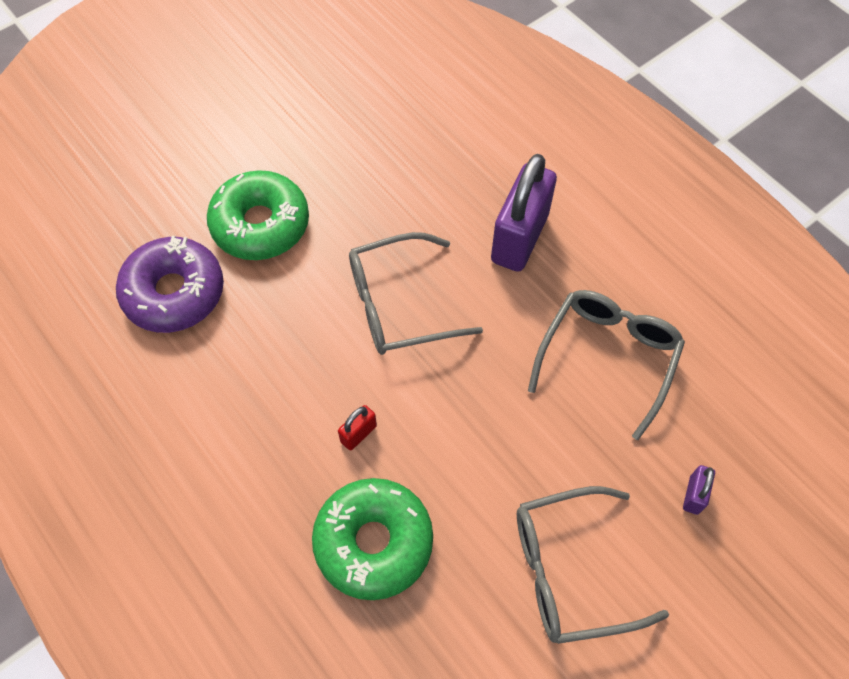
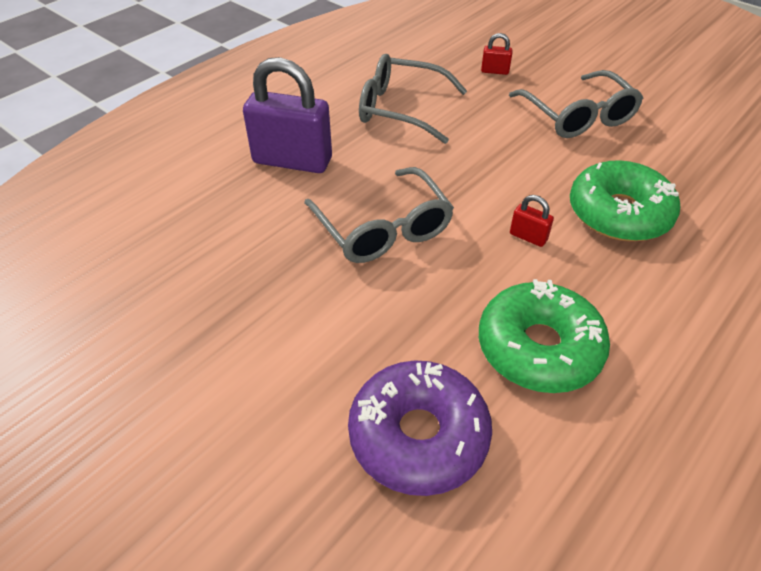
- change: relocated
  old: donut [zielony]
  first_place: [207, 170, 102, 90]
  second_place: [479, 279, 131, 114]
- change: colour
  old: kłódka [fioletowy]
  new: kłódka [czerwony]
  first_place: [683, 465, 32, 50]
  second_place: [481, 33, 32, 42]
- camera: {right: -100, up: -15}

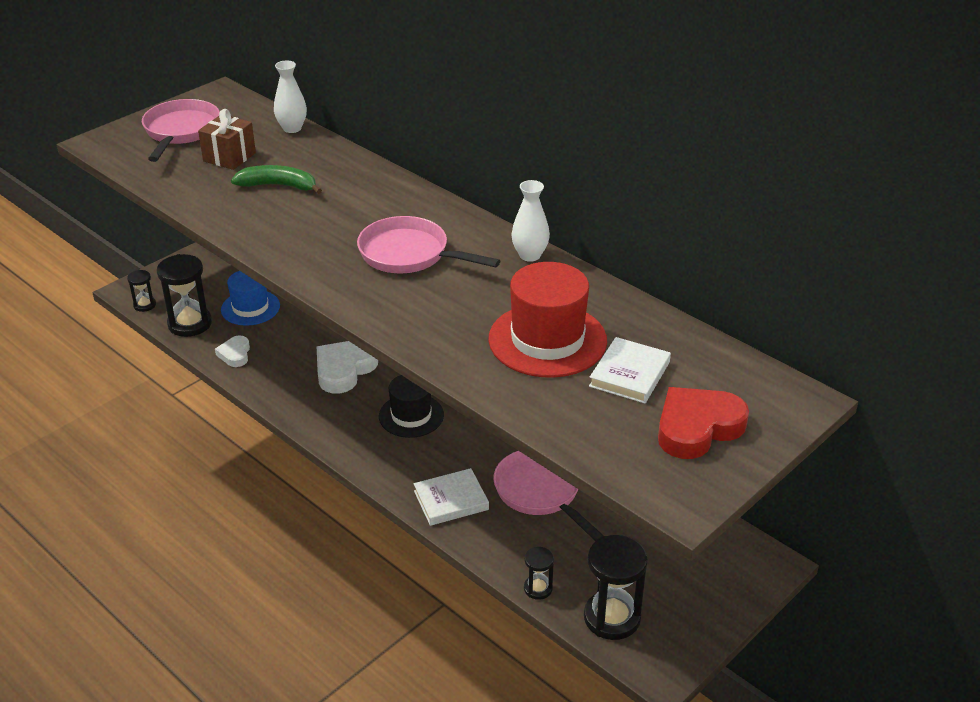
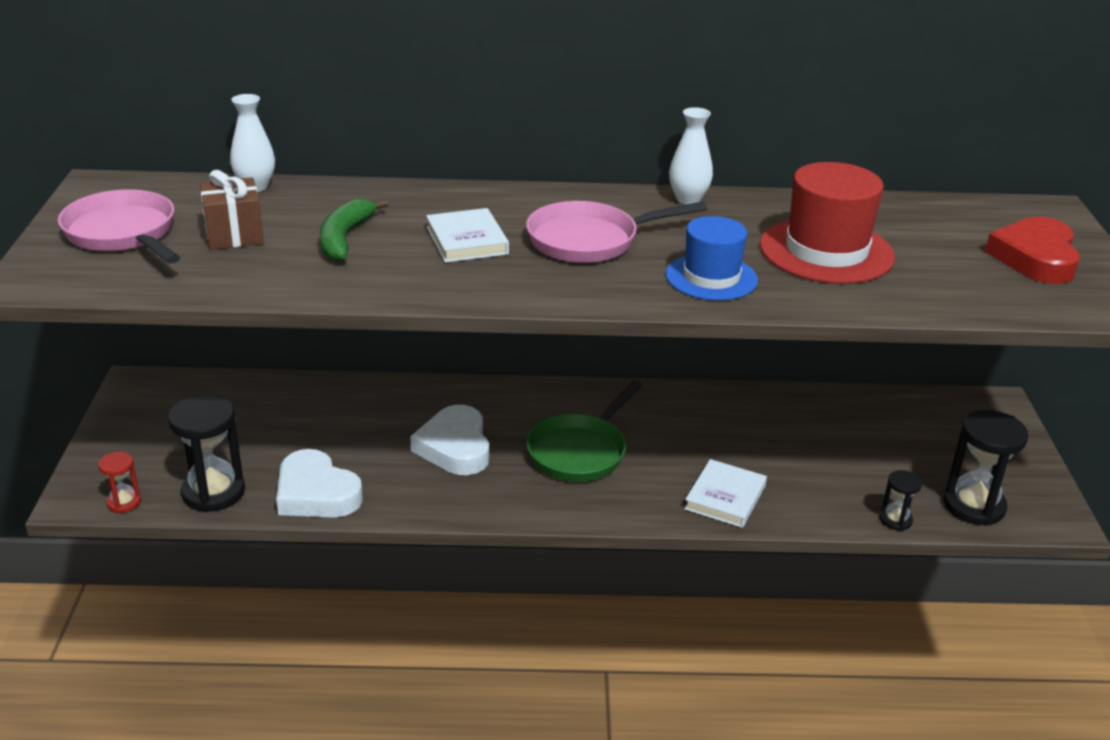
- change: spun
  old: banan [zielony]
  first_place: [231, 165, 91, 29]
  second_place: [320, 199, 69, 62]
  degrees: -45
- change: colour
  old: klepsydra [czarny]
  new: klepsydra [czerwony]
  first_place: [127, 270, 29, 42]
  second_place: [98, 452, 43, 61]
- change: relocated
  old: kapelusz [niebieski]
  first_place: [221, 271, 59, 55]
  second_place: [666, 216, 92, 85]
- change: size
  old: serce [biały]
  first_place: [215, 336, 35, 31]
  second_place: [276, 449, 87, 69]
  factor: 1.77
- change: relocated
  old: książka [biały]
  first_place: [589, 337, 82, 66]
  second_place: [426, 208, 83, 55]
- change: exchanged
  old: kapelusz [czarny]
  new: patelnia [zielony]
  first_place: [379, 375, 65, 63]
  second_place: [526, 380, 116, 102]
- change: missing
  old: patelnia [różowy]
  first_place: [493, 451, 111, 91]
- camera: {right: -45, up: -5}

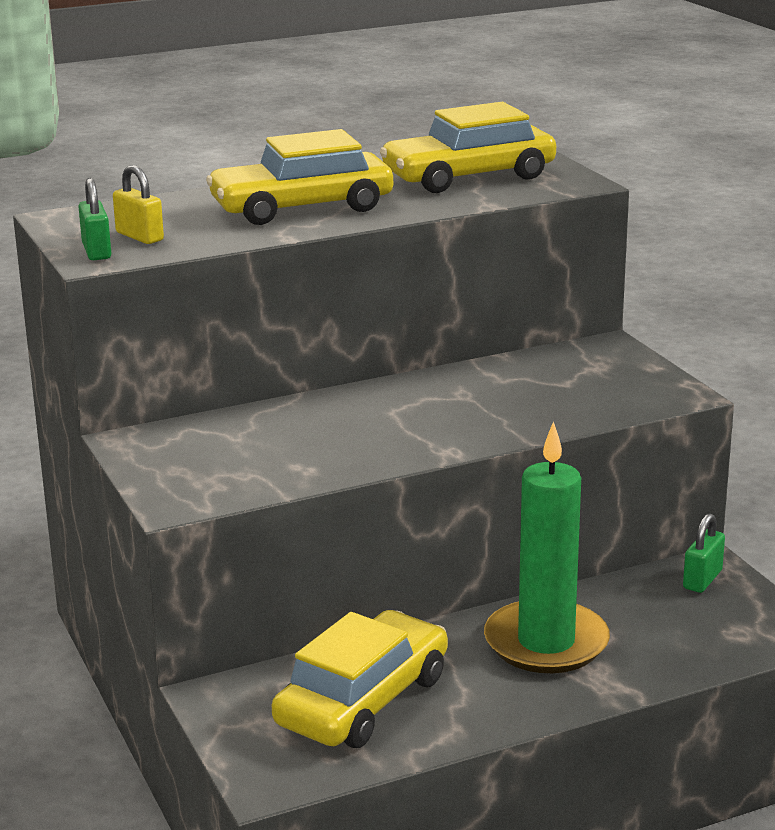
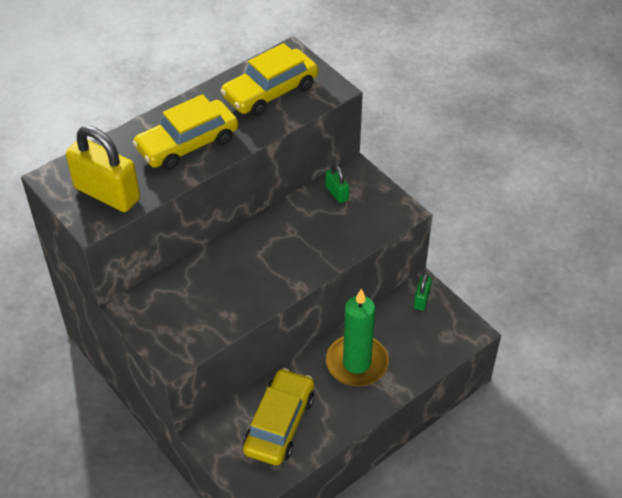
- change: size
  old: kłódka [żółty]
  first_place: [113, 165, 51, 79]
  second_place: [66, 126, 74, 86]
  factor: 2.13
- change: relocated
  old: kłódka [zielony]
  first_place: [78, 178, 33, 82]
  second_place: [326, 164, 23, 39]
- camera: {right: -15, up: 25}

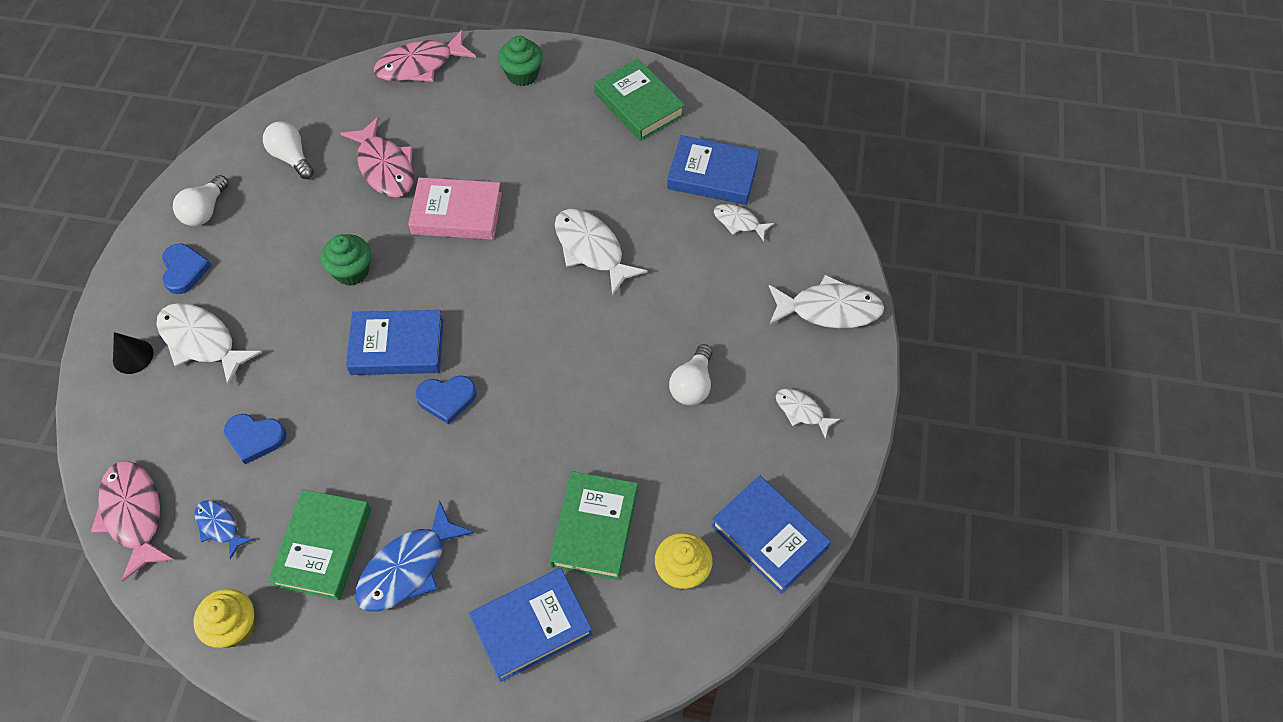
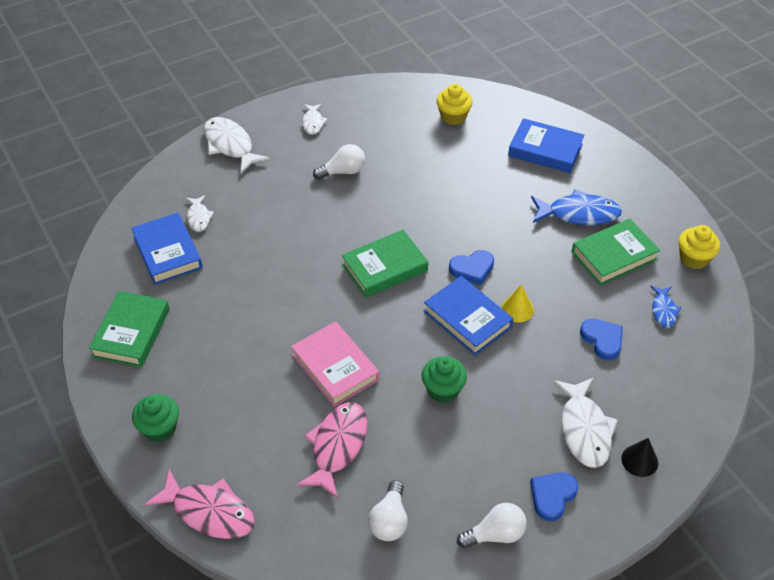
- change: missing
  old: ryba [biały]
  first_place: [555, 209, 92, 87]
- change: spun
  old: serce [niebieski]
  first_place: [415, 376, 61, 49]
  second_place: [449, 250, 45, 35]
  degrees: 120
- change: missing
  old: ryba [różowy]
  first_place: [91, 461, 83, 120]
- change: relocated
  old: książka [zielony]
  first_place: [550, 471, 88, 109]
  second_place: [342, 230, 86, 68]
- change: missing
  old: książka [niebieski]
  first_place: [711, 476, 120, 118]
- change: appeared
  new: stożek [żółty]
  second_place: [501, 285, 33, 37]
- camera: {right: -130, up: -10}

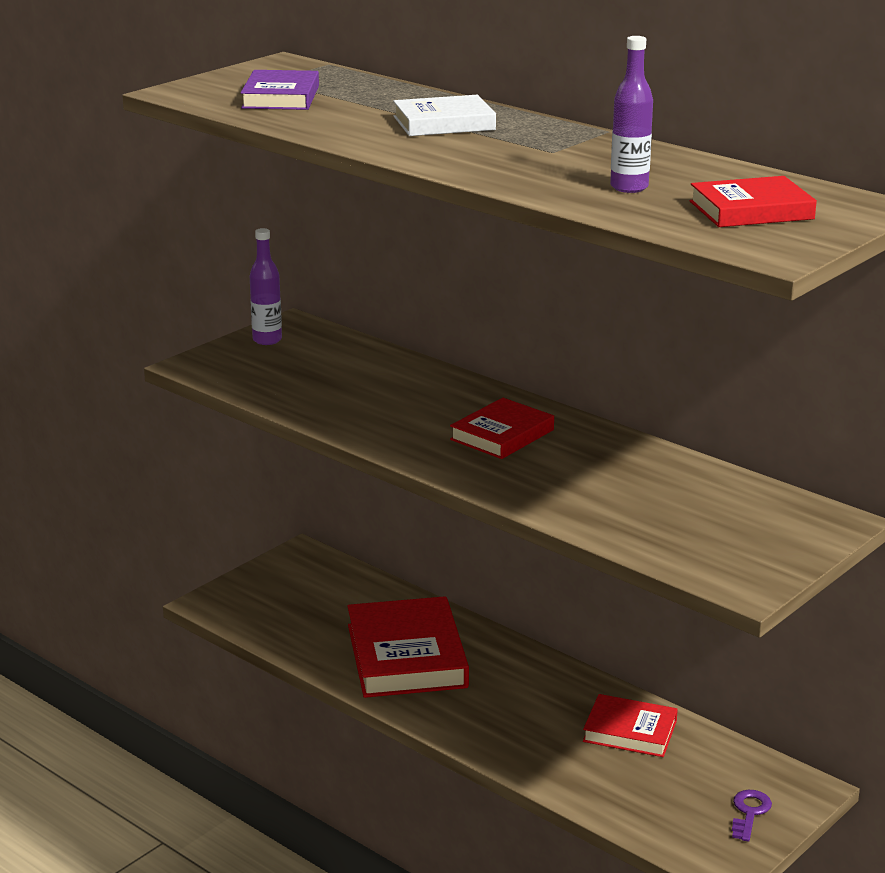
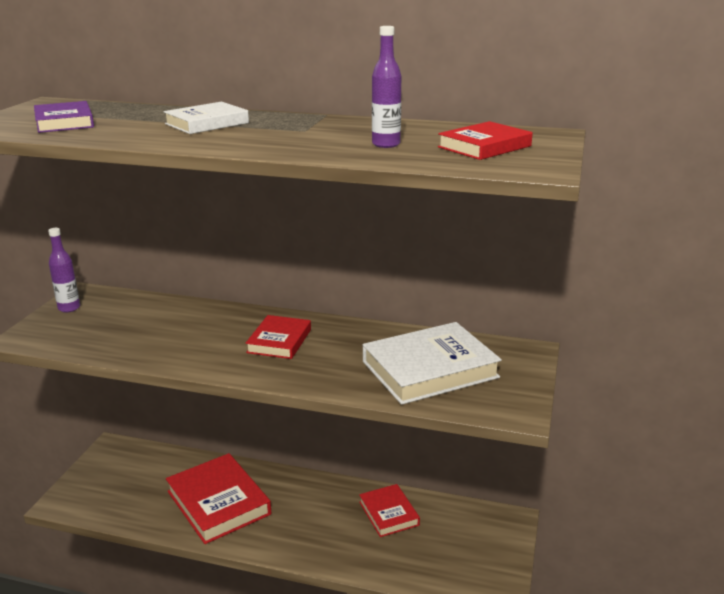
- change: spun
  old: książka [czerwony]
  first_place: [583, 694, 95, 63]
  second_place: [359, 484, 61, 53]
  degrees: 75
- change: missing
  old: klucz [fioletowy]
  first_place: [732, 790, 40, 52]
- change: appeared
  new: książka [biały]
  second_place: [363, 322, 139, 83]
- camera: {right: -25, up: 0}

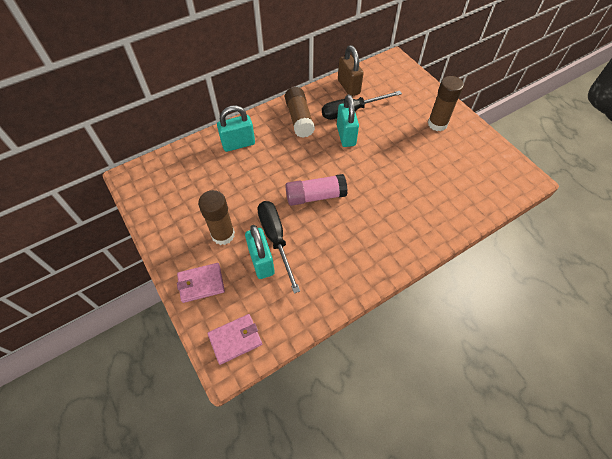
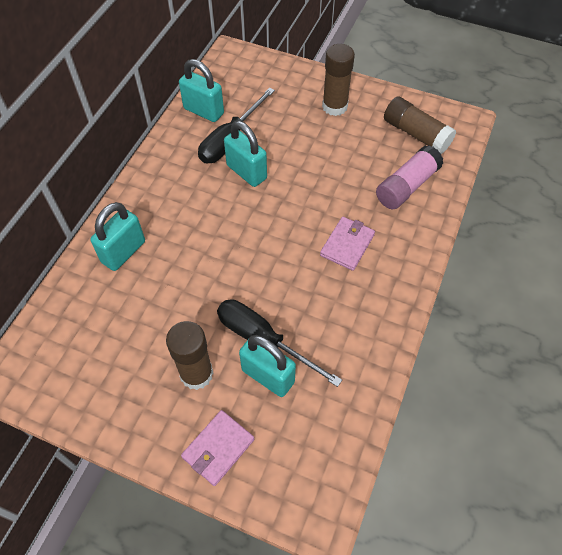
- change: colour
  old: kłódka [brązowy]
  new: kłódka [turkusowy]
  first_place: [338, 45, 26, 51]
  second_place: [179, 59, 45, 63]
- change: relocated
  old: klej w sztyfcie [brązowy]
  first_place: [285, 87, 30, 51]
  second_place: [384, 96, 72, 58]
- change: relocated
  old: klej w sztyfcie [różowy]
  first_place: [285, 174, 63, 32]
  second_place: [376, 145, 67, 64]
- change: relocated
  old: portfel [różowy]
  first_place: [208, 314, 54, 51]
  second_place: [320, 217, 55, 54]
- camera: {right: -35, up: 0}

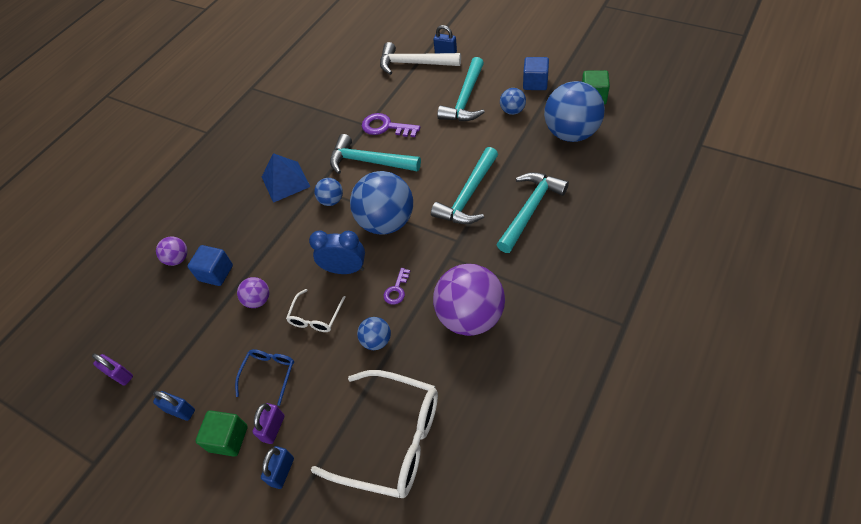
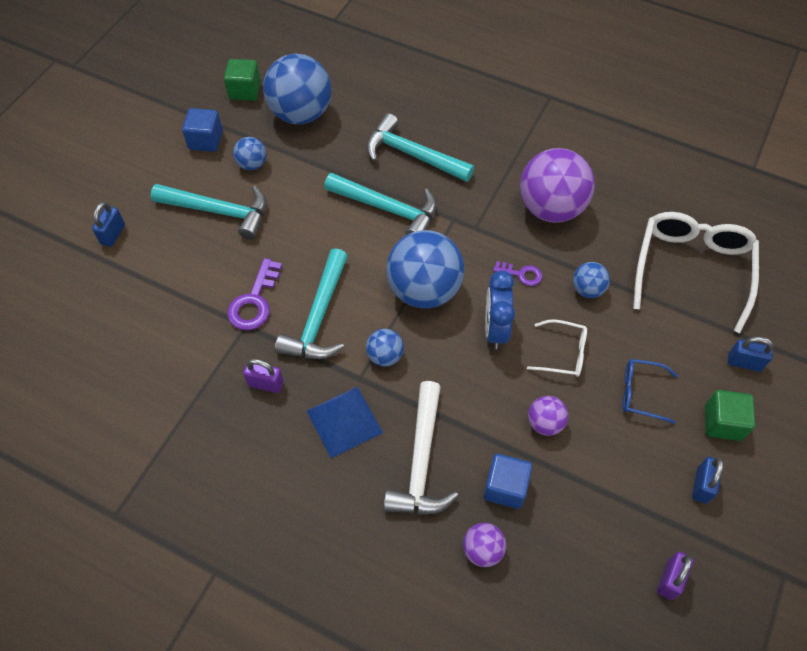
- change: relocated
  old: młotek [biały]
  first_place: [380, 42, 81, 33]
  second_place: [384, 381, 74, 134]
- change: relocated
  old: kłódka [fioletowy]
  first_place: [252, 403, 33, 41]
  second_place: [243, 359, 41, 34]
- camera: {right: -100, up: 5}

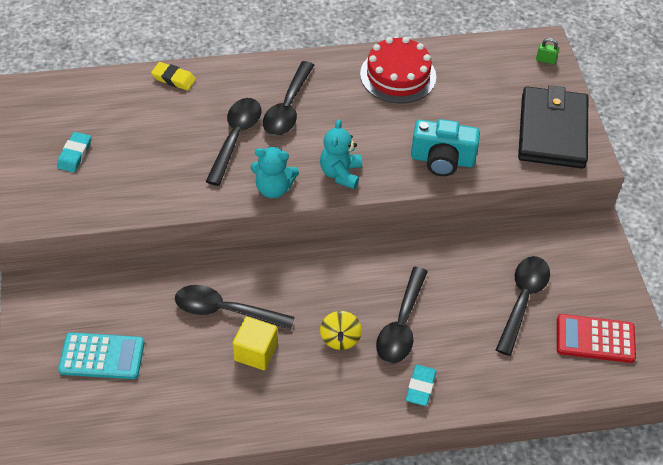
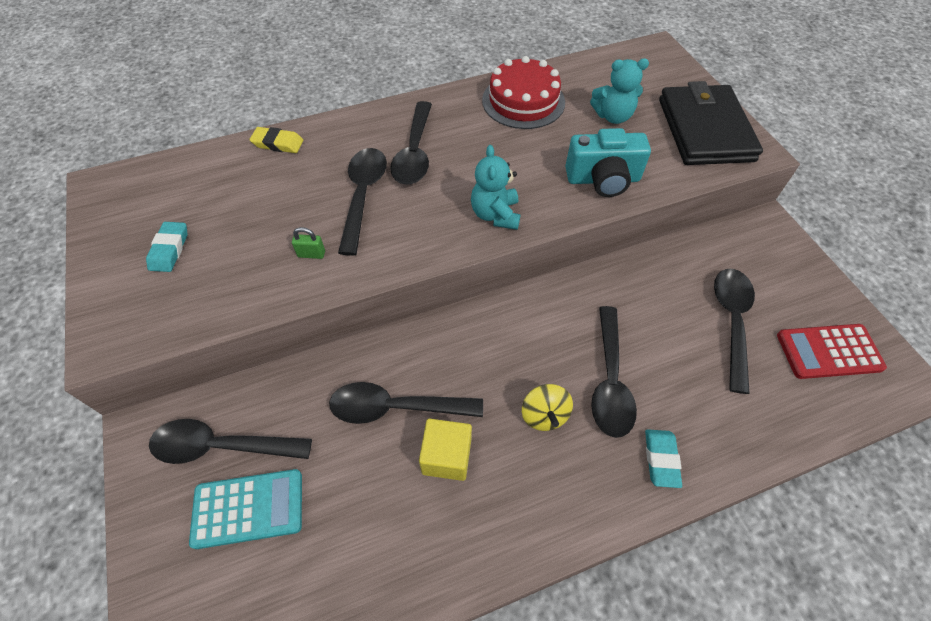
- change: relocated
  old: kłódka [zielony]
  first_place: [536, 38, 23, 26]
  second_place: [292, 227, 33, 32]
- change: relocated
  old: miś [turkusowy]
  first_place: [251, 147, 48, 51]
  second_place: [590, 58, 59, 66]
- change: appeared
  new: łyżka [czarny]
  second_place: [149, 419, 163, 45]
- camera: {right: -10, up: 5}

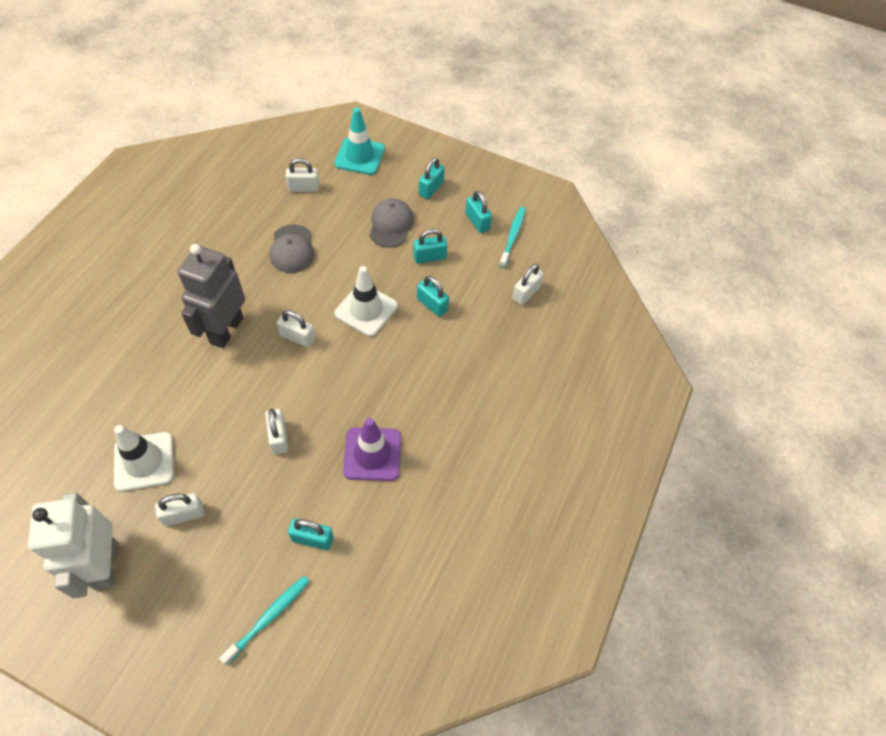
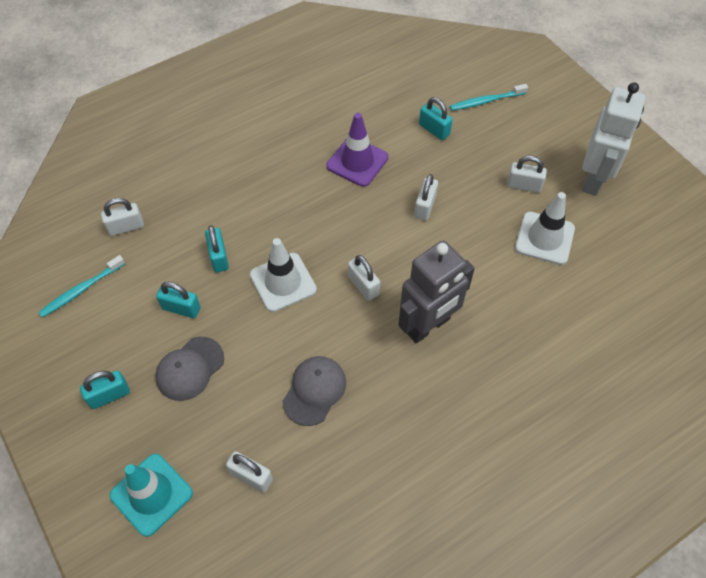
- change: missing
  old: kłódka [turkusowy]
  first_place: [465, 191, 27, 42]
- camera: {right: -145, up: 0}

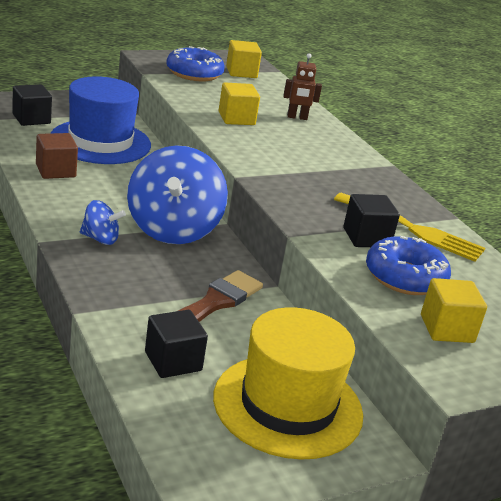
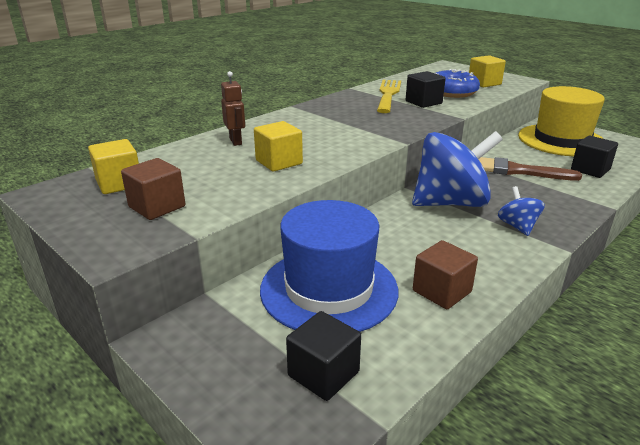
- change: exchanged
  old: donut [niebieski]
  new: sześcian [brązowy]
  first_place: [166, 46, 59, 35]
  second_place: [121, 158, 64, 62]
- camera: {right: -105, up: 0}

